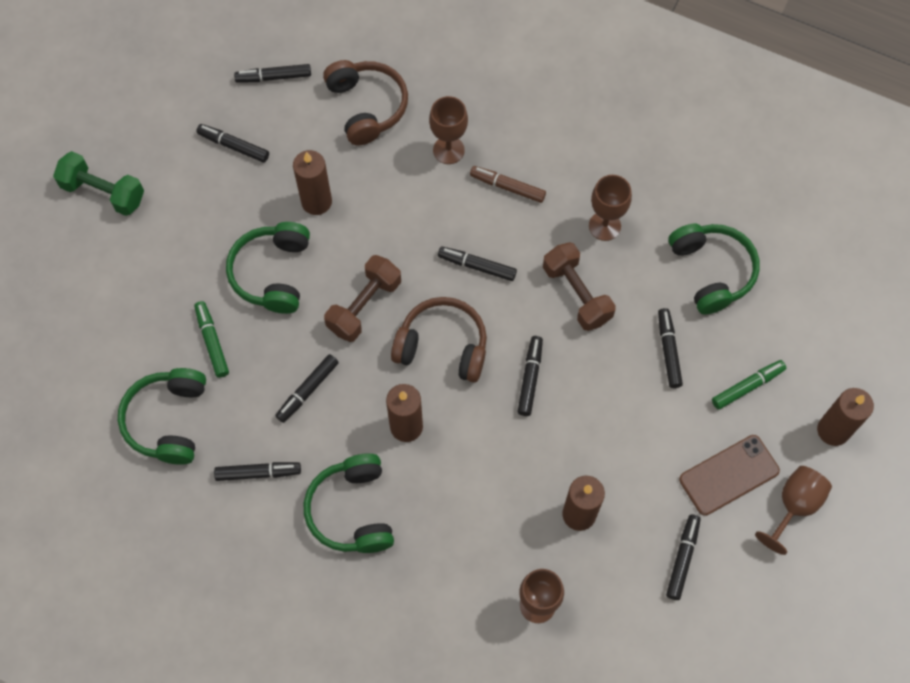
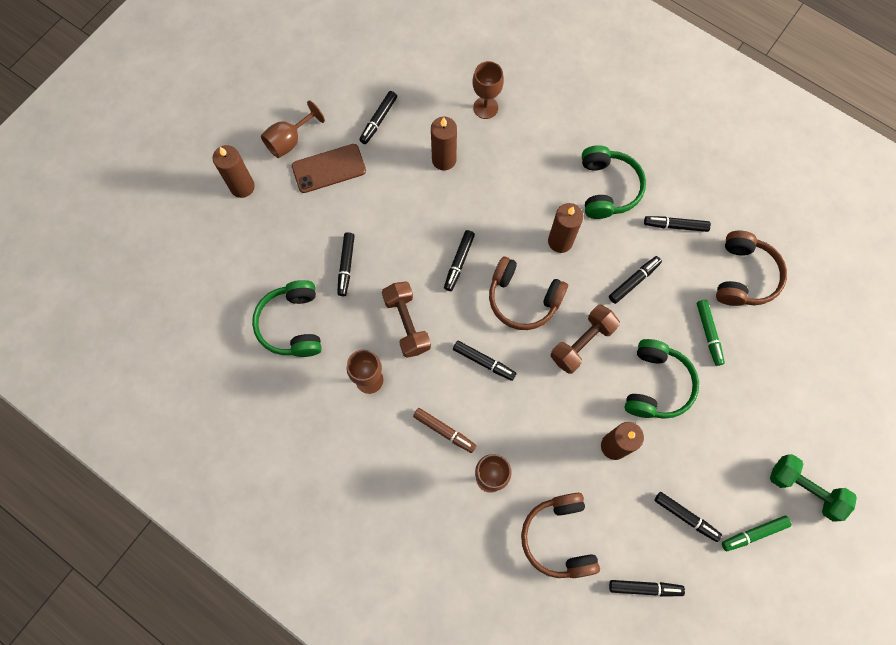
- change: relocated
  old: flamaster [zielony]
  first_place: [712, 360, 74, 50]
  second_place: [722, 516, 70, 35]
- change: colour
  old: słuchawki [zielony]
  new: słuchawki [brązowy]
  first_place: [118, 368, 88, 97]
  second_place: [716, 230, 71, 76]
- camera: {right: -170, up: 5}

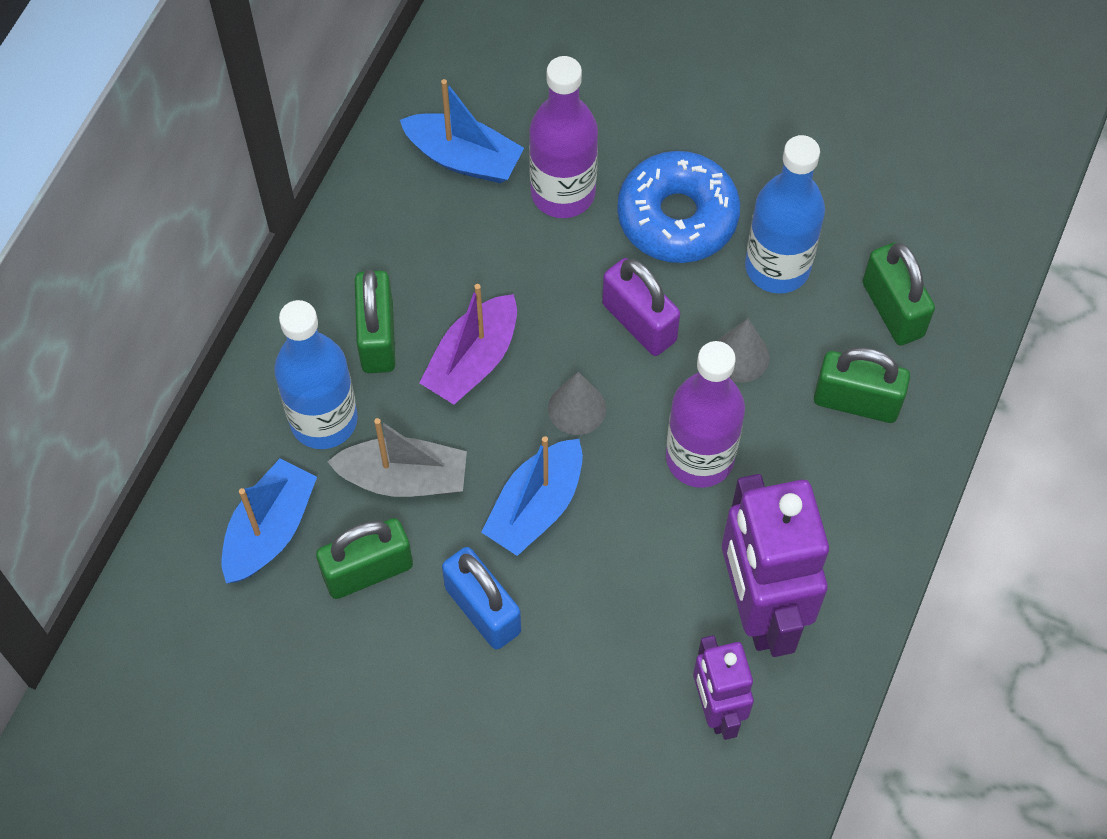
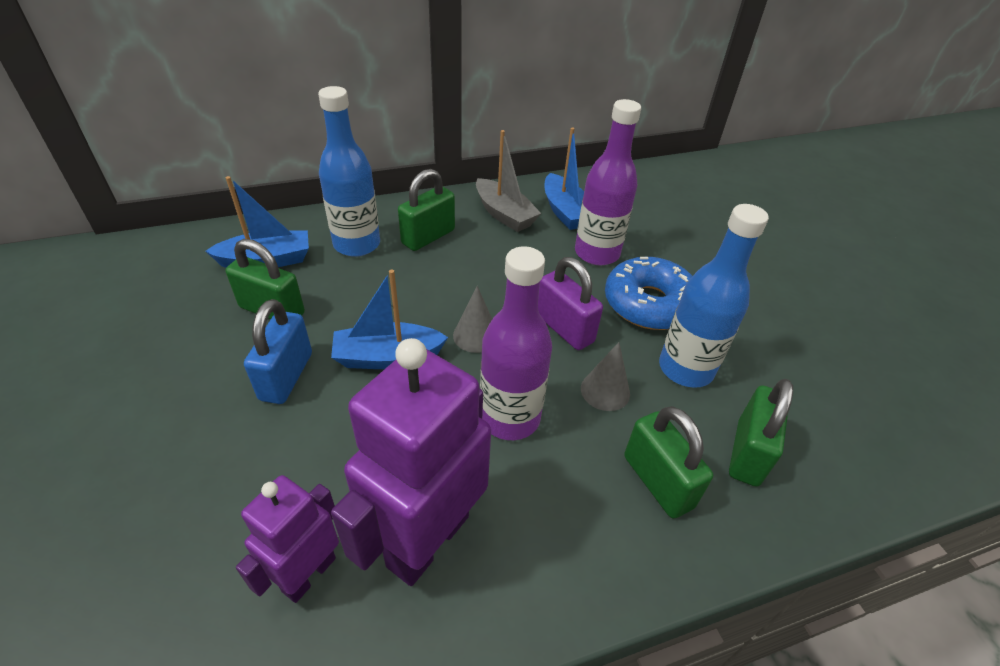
- change: spun
  old: kłódka [fioletowy]
  first_place: [602, 258, 78, 98]
  second_place: [538, 257, 65, 93]
  degrees: -45
- change: missing
  old: łódka [fioletowy]
  first_place: [420, 284, 97, 120]
- change: relocated
  old: łódka [szary]
  first_place: [327, 418, 140, 79]
  second_place: [476, 130, 65, 102]
- camera: {right: 45, up: -20}

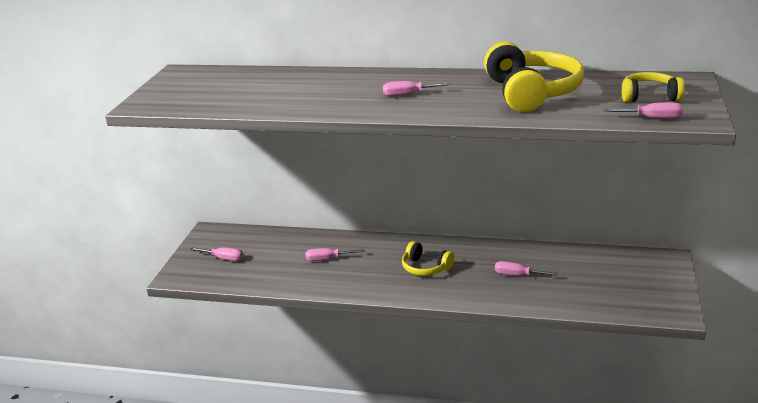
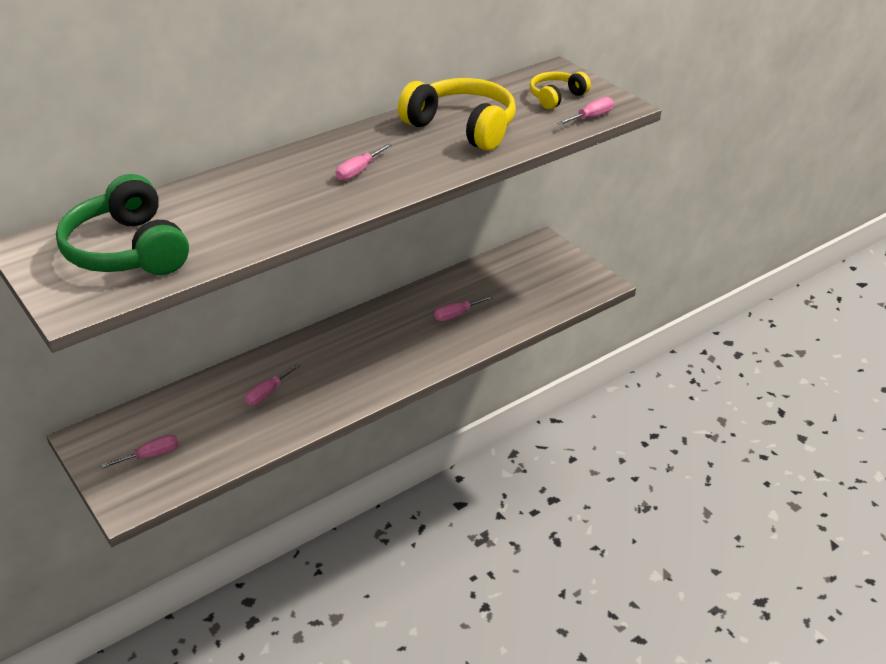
- change: missing
  old: słuchawki [żółty]
  first_place: [402, 241, 52, 35]
- change: appeared
  new: słuchawki [zielony]
  second_place: [56, 174, 133, 101]
- camera: {right: -50, up: 10}

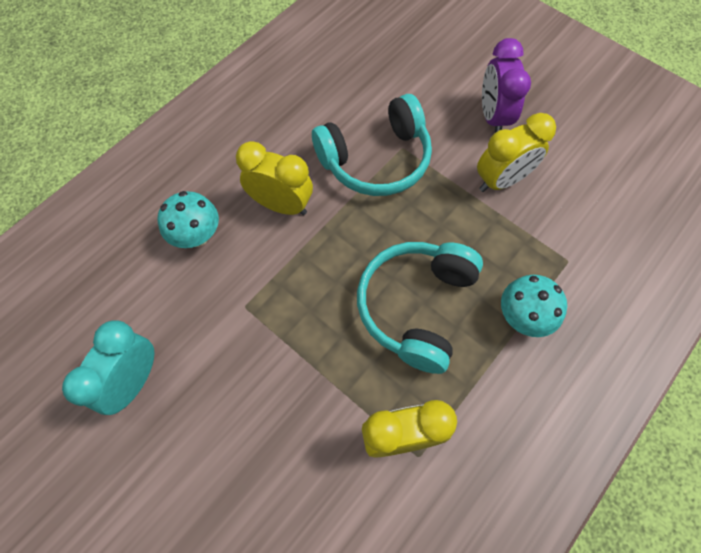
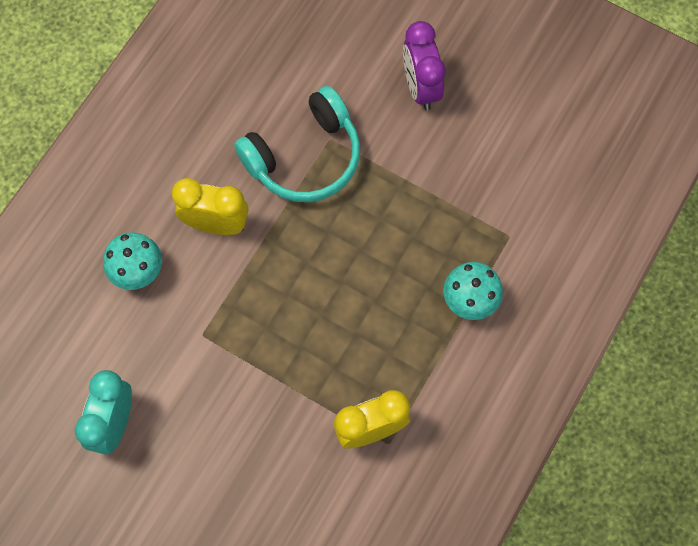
- change: missing
  old: budzik [żółty]
  first_place: [477, 113, 79, 79]
- change: missing
  old: słuchawki [turkusowy]
  first_place: [357, 242, 126, 132]
- camera: {right: -10, up: 5}

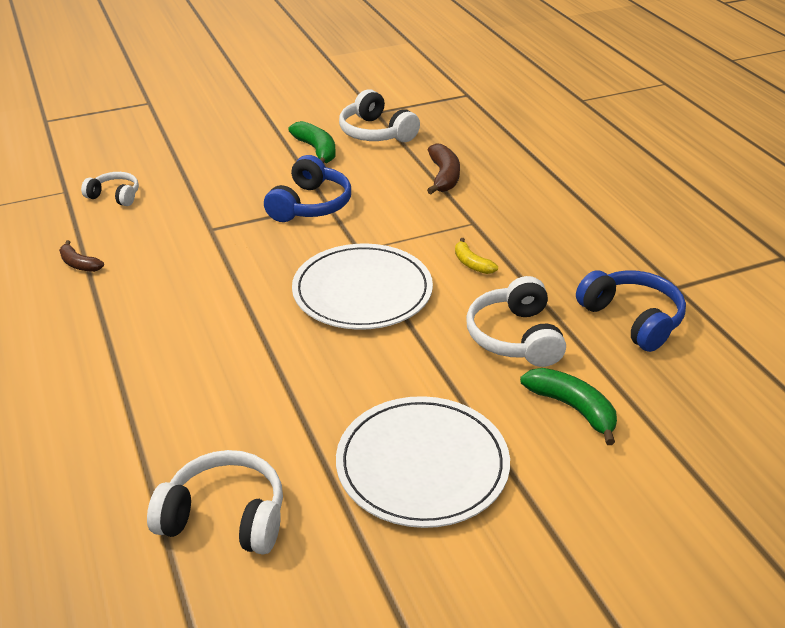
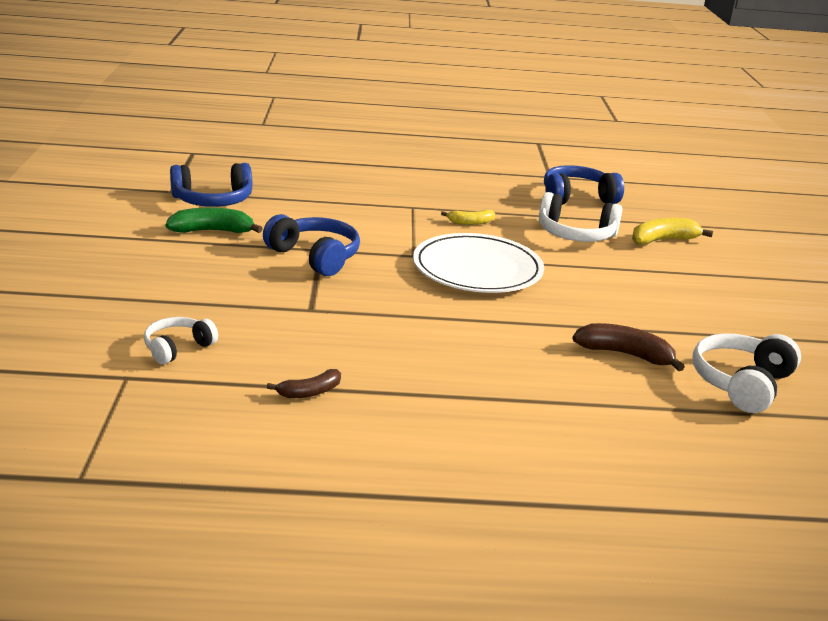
- change: colour
  old: słuchawki [biały]
  new: słuchawki [niebieski]
  first_place: [339, 89, 81, 53]
  second_place: [170, 163, 82, 44]
- change: relocated
  old: banan [brązowy]
  first_place: [427, 143, 33, 51]
  second_place: [572, 323, 113, 48]
- change: colour
  old: banan [zielony]
  new: banan [żółty]
  first_place: [520, 368, 97, 77]
  second_place: [632, 218, 81, 27]
- change: missing
  old: talerz [biały]
  first_place: [336, 396, 174, 132]
- camera: {right: -70, up: -10}

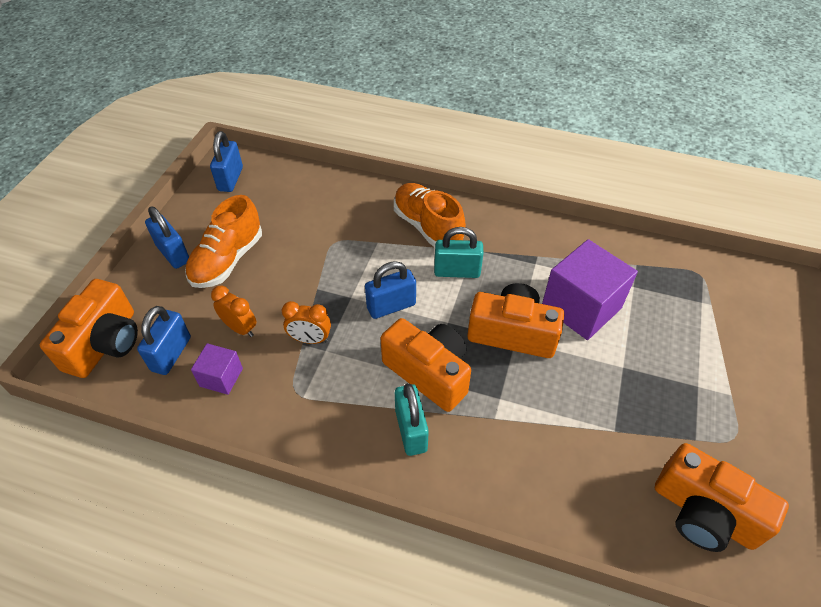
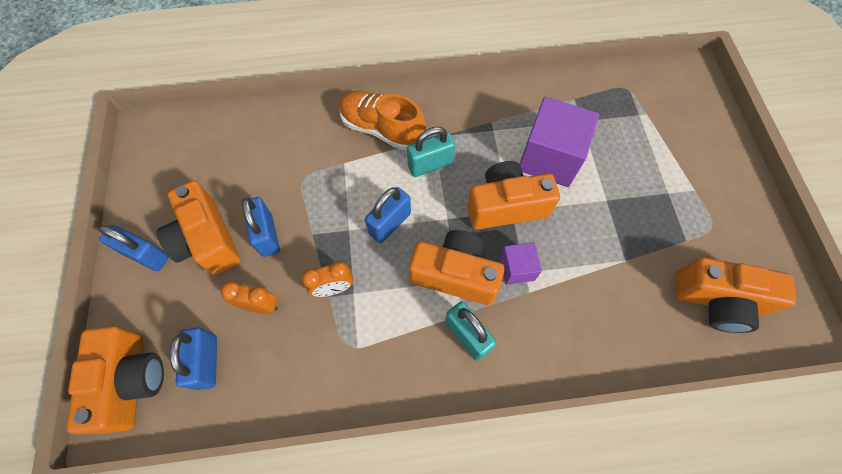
- change: relocated
  old: kłódka [niebieski]
  first_place: [210, 131, 33, 61]
  second_place: [242, 197, 38, 60]
- change: exchanged
  old: but [pomarańczowy]
  new: aparat fotograficzny [pomarańczowy]
  first_place: [185, 195, 77, 93]
  second_place: [157, 180, 83, 95]
- change: relocated
  old: sześcian [fioletowy]
  first_place: [191, 343, 52, 52]
  second_place: [500, 242, 42, 43]
- camera: {right: -25, up: 15}

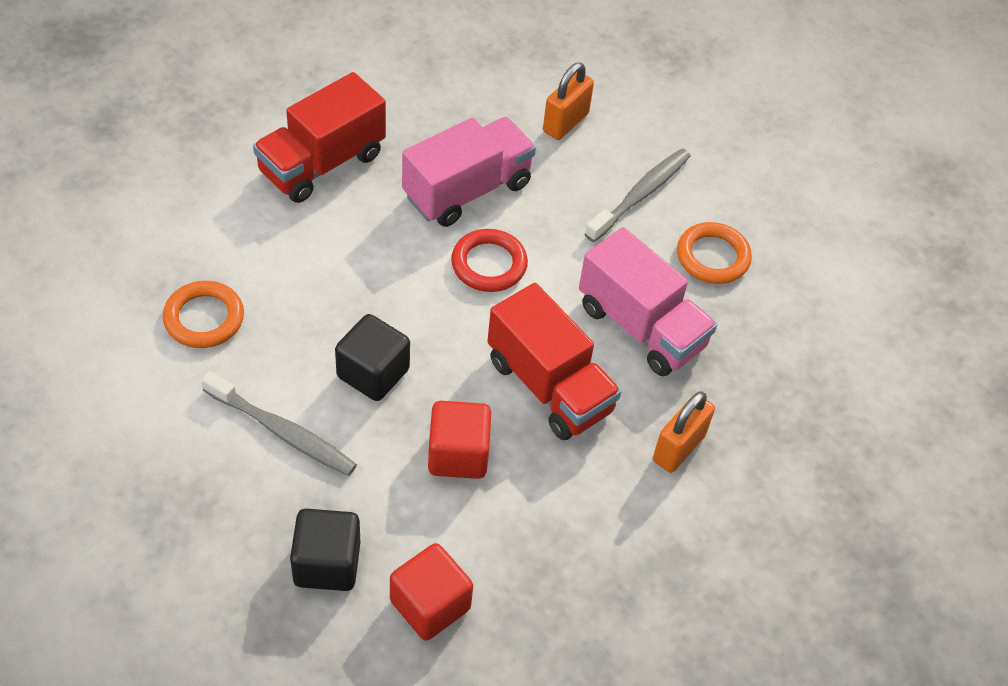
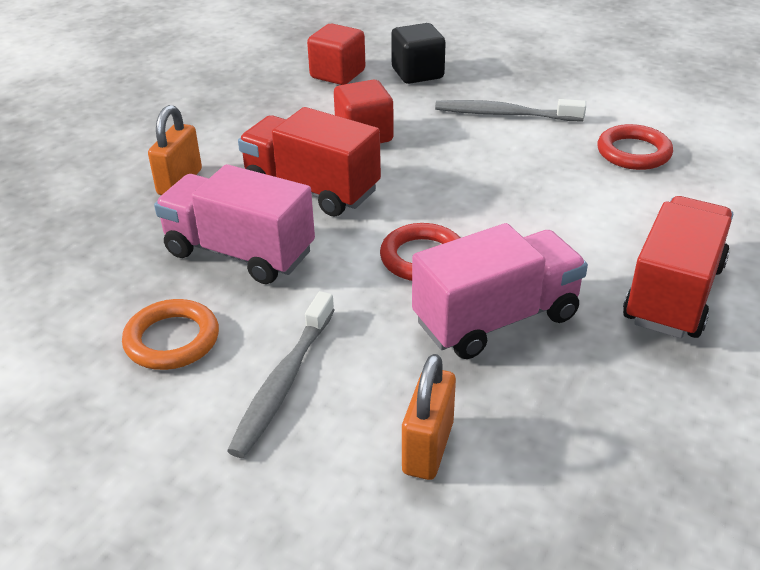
- change: spun
  old: ciężarówka [różowy]
  first_place: [402, 117, 134, 110]
  second_place: [412, 223, 176, 136]
  degrees: -150
- change: colour
  old: pierścień [pomarańczowy]
  new: pierścień [czerwony]
  first_place: [163, 281, 81, 67]
  second_place: [597, 124, 76, 46]
- change: missing
  old: sześcian [czarny]
  first_place: [335, 314, 75, 87]
- camera: {right: 165, up: -15}

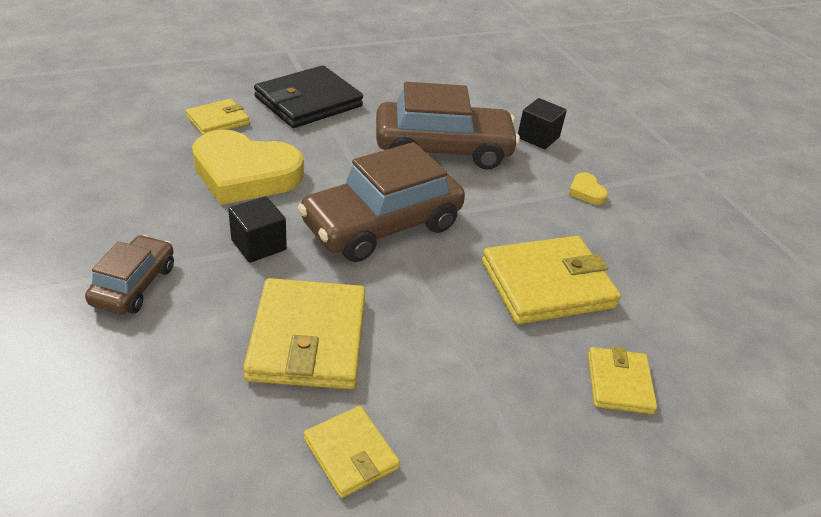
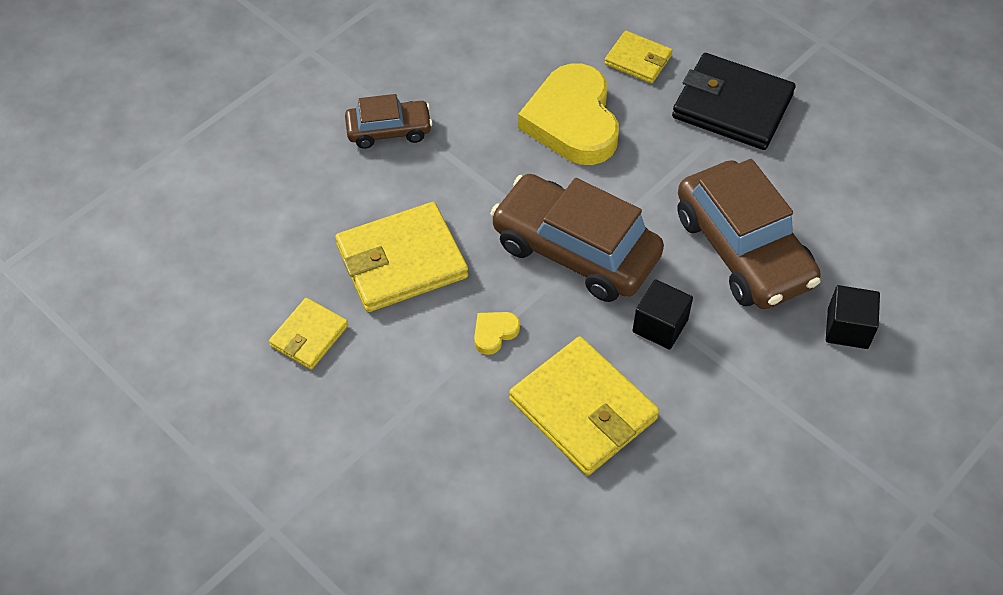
- change: relocated
  old: serce [żółty]
  first_place: [568, 172, 40, 33]
  second_place: [474, 312, 46, 43]
- change: relocated
  old: sześcian [czarny]
  first_place: [228, 196, 59, 67]
  second_place: [632, 279, 61, 70]
- change: missing
  old: portfel [żółty]
  first_place: [588, 346, 69, 68]
- camera: {right: 70, up: 15}

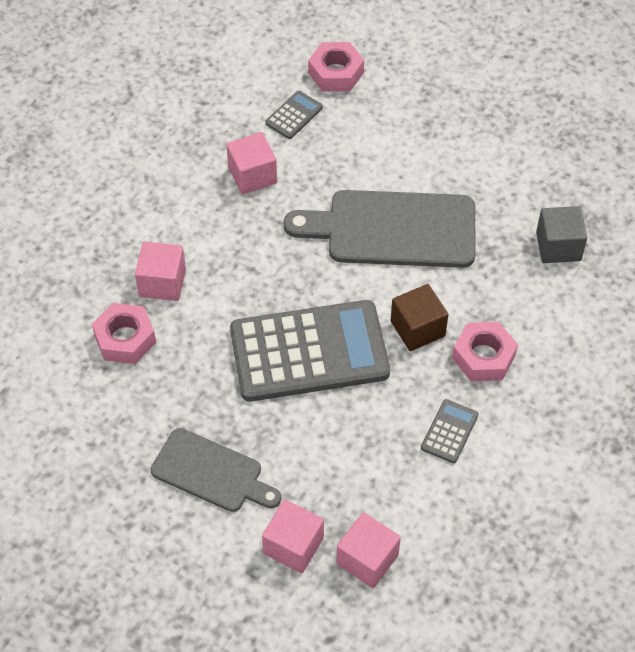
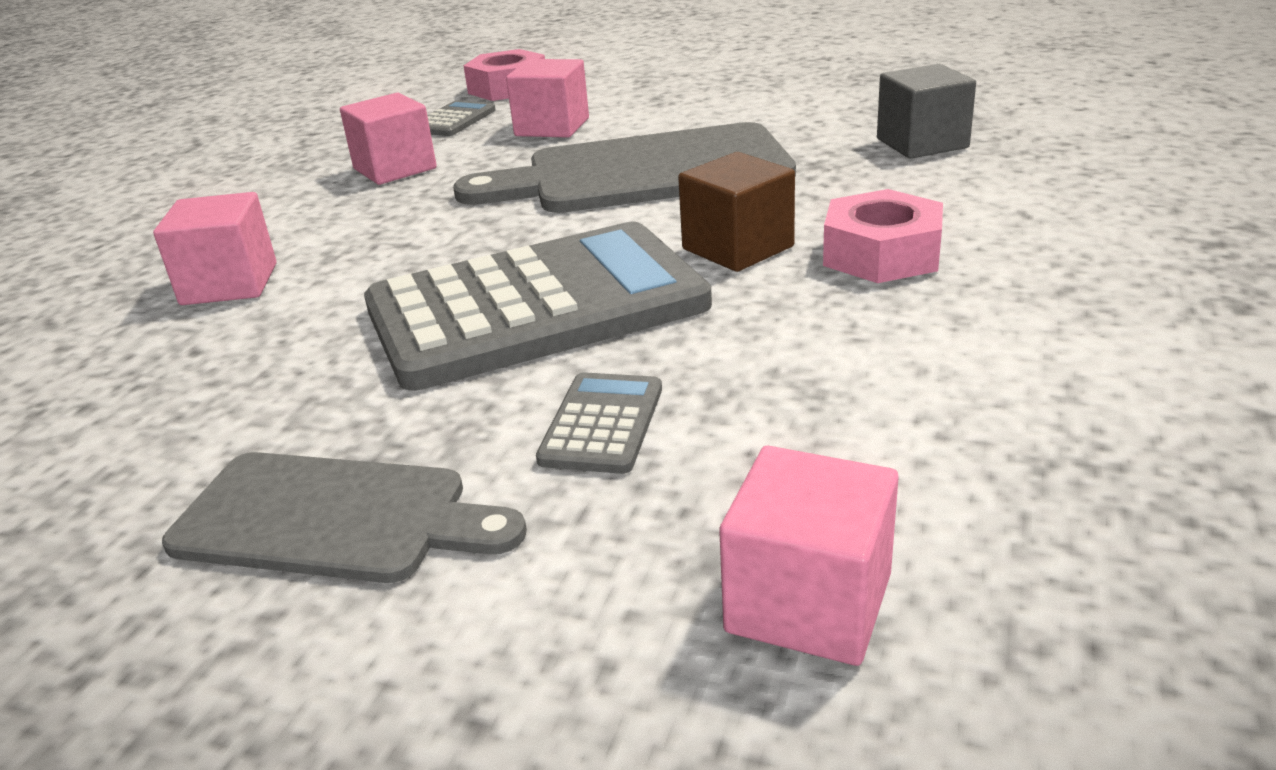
- change: missing
  old: nakrętka [różowy]
  first_place: [92, 303, 64, 61]
- change: relocated
  old: kalkulator [szary]
  first_place: [421, 399, 57, 64]
  second_place: [536, 372, 126, 102]
- change: relocated
  old: sześcian [różowy]
  first_place: [262, 499, 62, 74]
  second_place: [506, 59, 83, 79]
- camera: {right: -10, up: -25}

